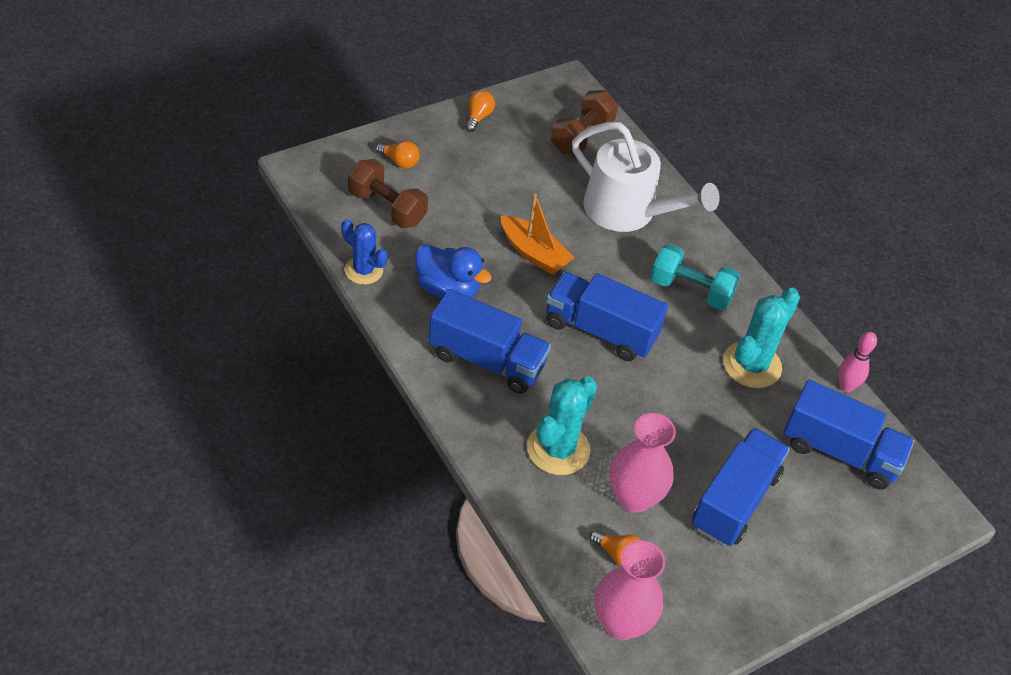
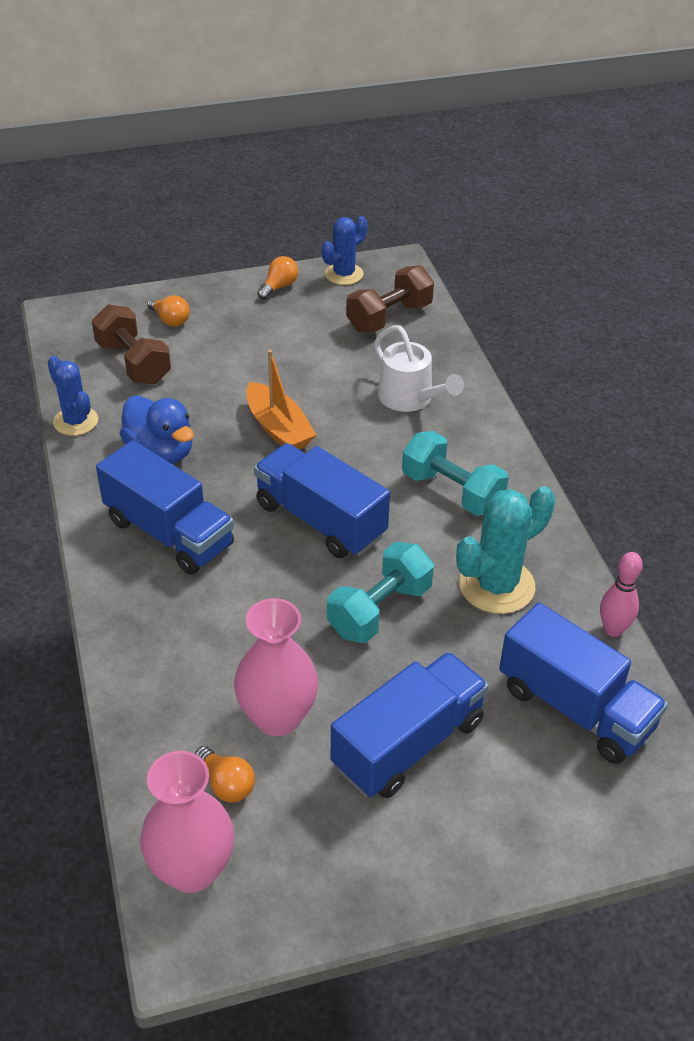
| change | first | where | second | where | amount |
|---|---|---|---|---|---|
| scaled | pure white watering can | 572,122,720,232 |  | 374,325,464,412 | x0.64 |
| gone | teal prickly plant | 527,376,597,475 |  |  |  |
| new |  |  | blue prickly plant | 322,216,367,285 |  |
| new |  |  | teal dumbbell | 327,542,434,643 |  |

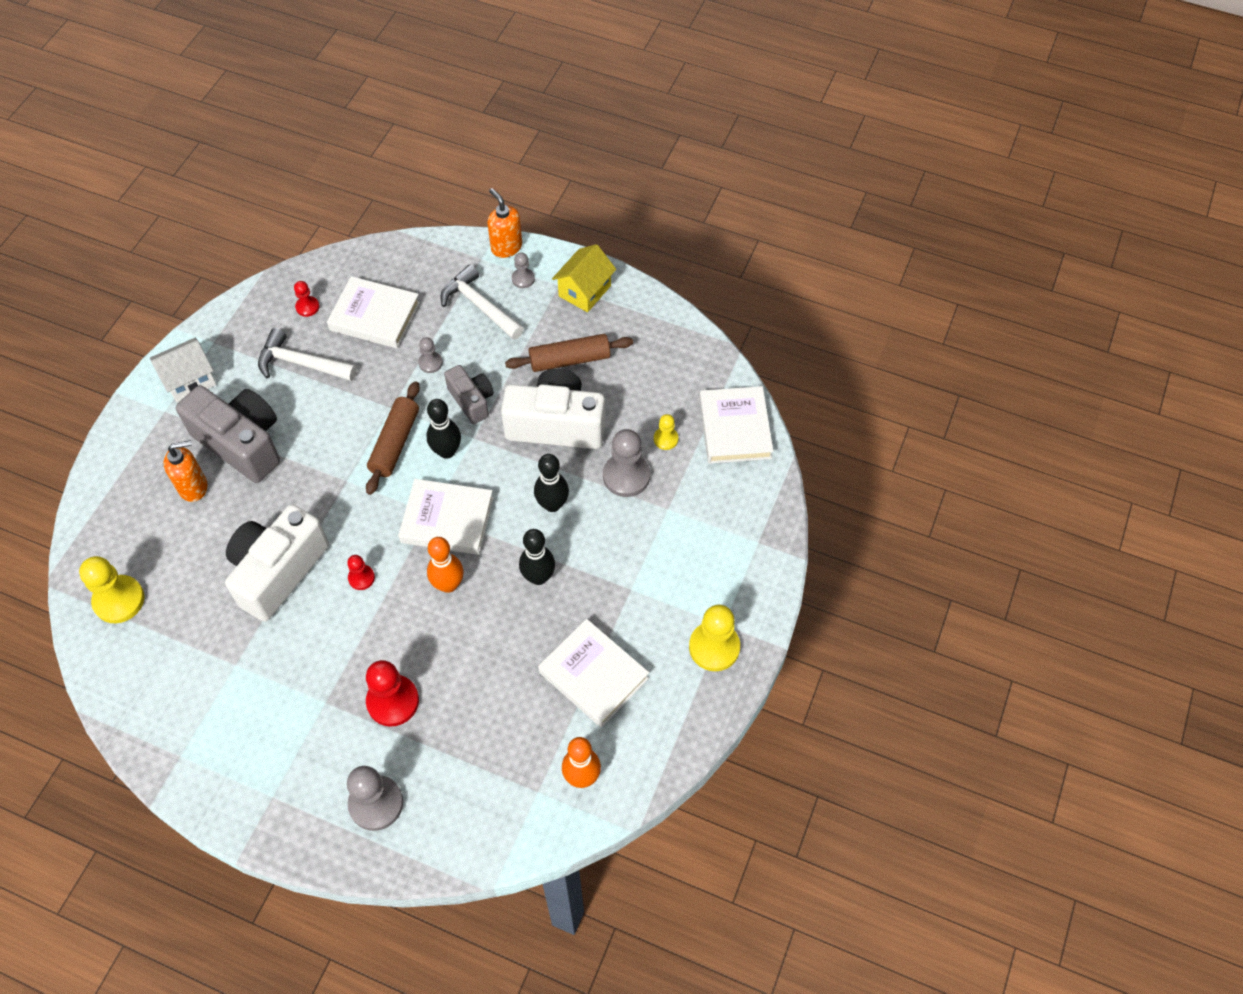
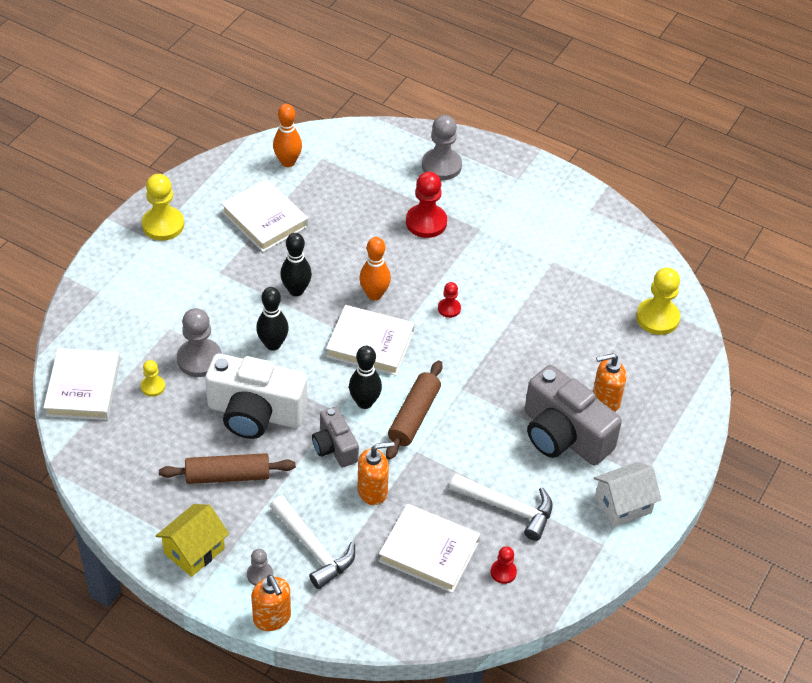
| change | first | where | second | where | amount |
|---|---|---|---|---|---|
| swapped | gray game pawn | 418,337,443,373 | orange-coloured soap pump | 358,441,394,505 |  |
| gone | pure white compact camera | 225,504,329,622 |  |  |  |

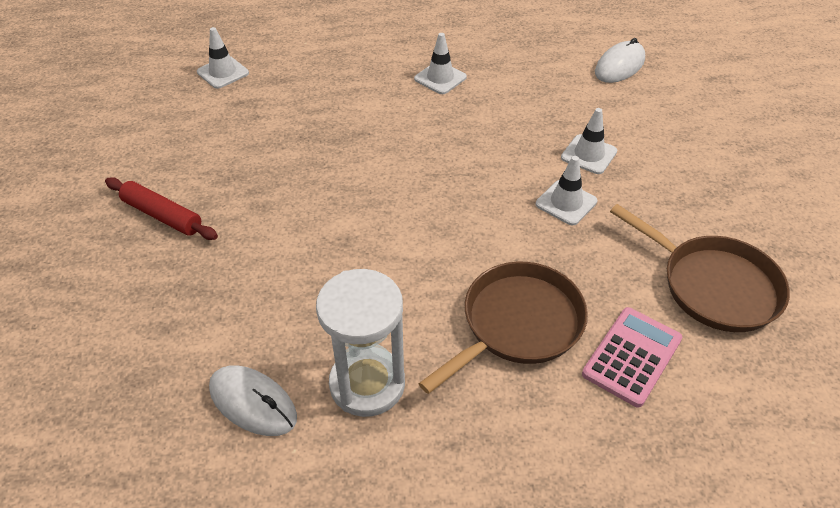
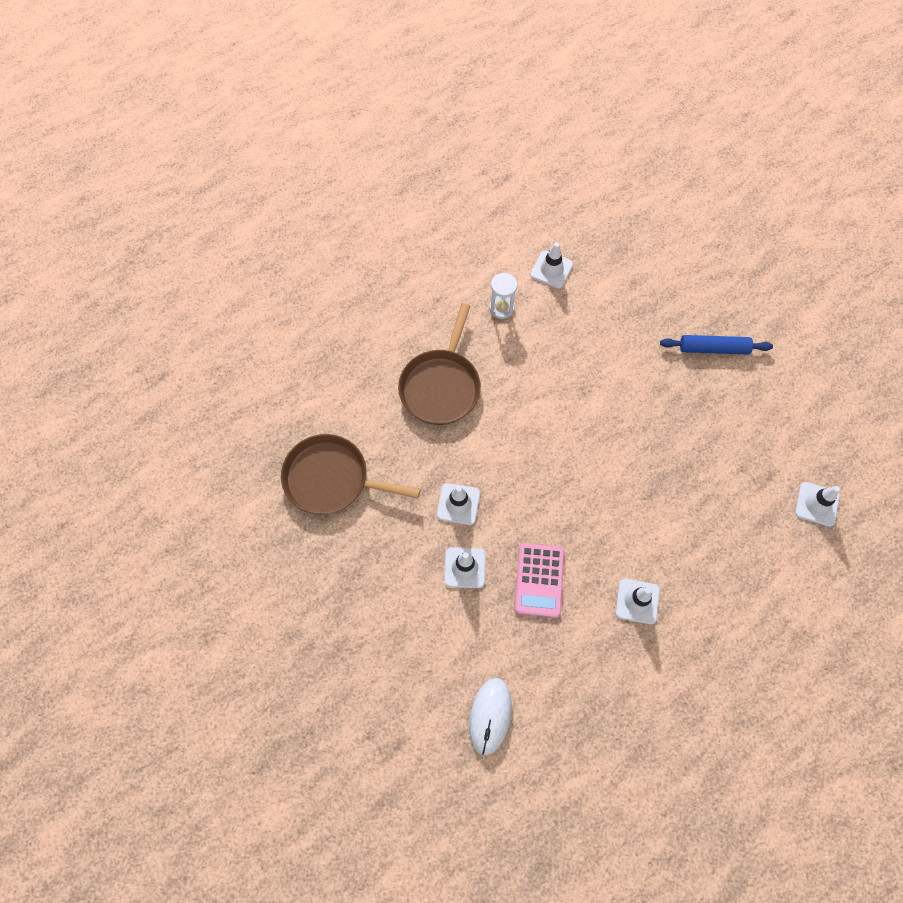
| change | first | where | second | where | amount |
|---|---|---|---|---|---|
| repainted | scarlet pastry roller | 105,177,218,240 | blue pastry roller | 660,335,773,354 |  |
| scaled | pure white sand timer | 316,269,405,417 |  | 489,273,517,319 | x0.55 |
| shifted | pink calculator | 582,307,682,407 |  | 515,543,564,618 |  |
| swapped | pure white mouse | 209,365,297,436 | pure white safety cone | 530,242,573,289 |  |

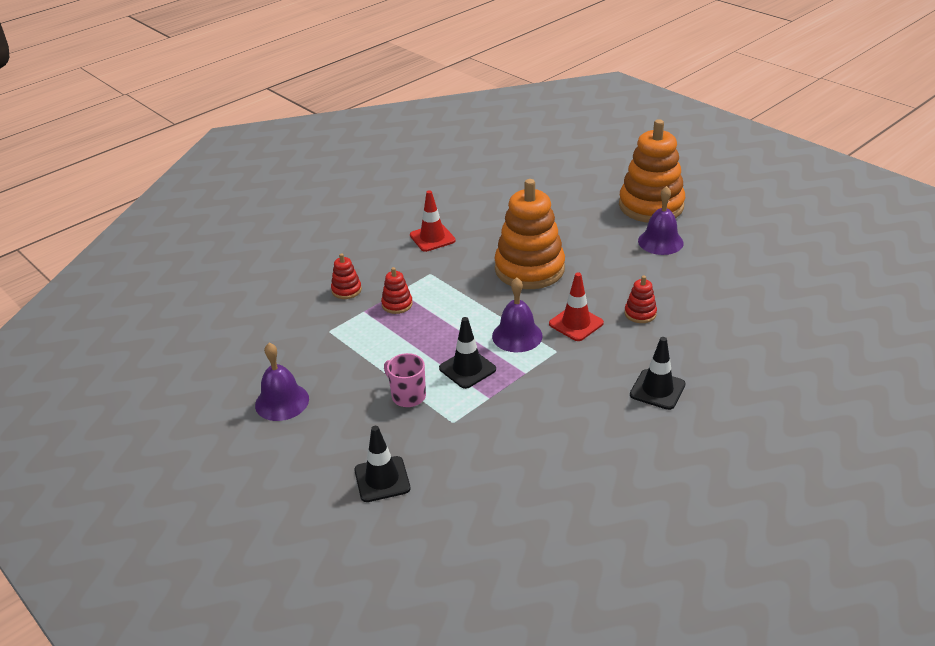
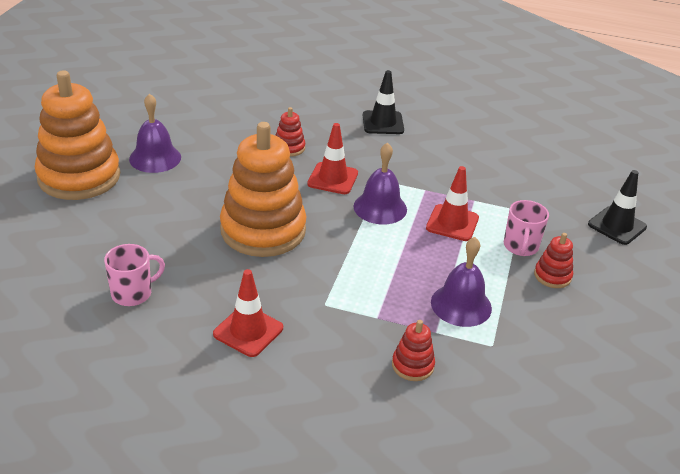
| change | first | where | second | where | amount |
|---|---|---|---|---|---|
| shifted | scarlet stacking toy | 381,267,413,314 |  | 534,233,573,288 |  |
| repainted | jet-black safety cone | 439,317,496,389 | scarlet safety cone | 426,166,479,241 |  |
| shifted | purple bell | 255,343,309,421 |  | 431,237,492,327 |  |
| new |  |  | pink coffee mug | 104,244,165,306 |  |

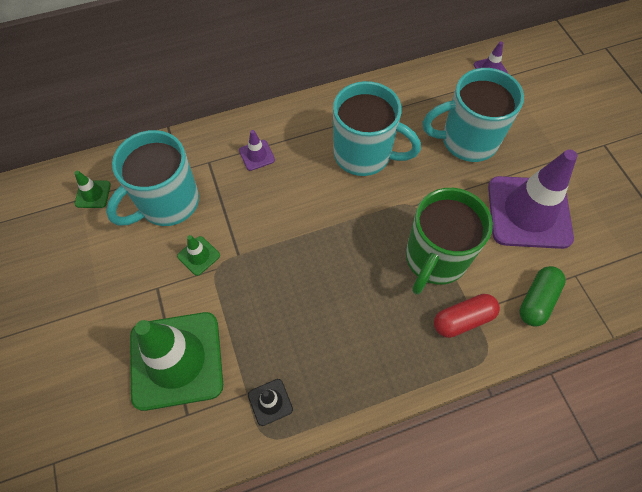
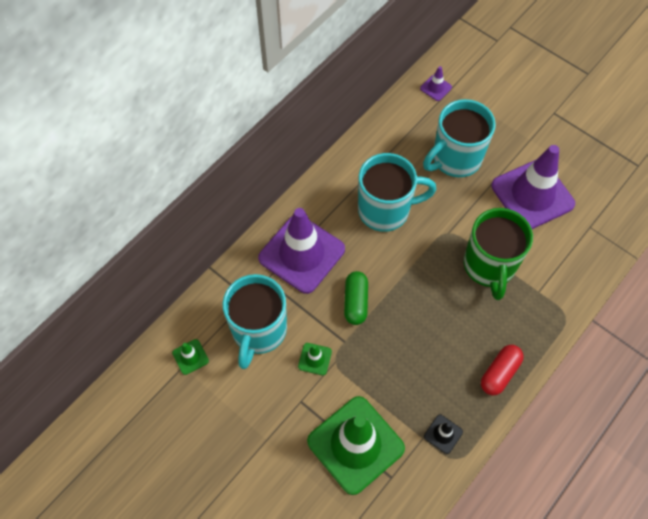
| change | first | where | second | where | amount |
|---|---|---|---|---|---|
| scaled | purple safety cone | 239,130,275,171 |  | 258,208,345,294 | x2.45 |
| shifted | emerald capsule | 520,266,566,327 |  | 344,271,368,325 |  |
| shifted | scarlet capsule | 434,294,500,338 |  | 481,345,524,395 |  |

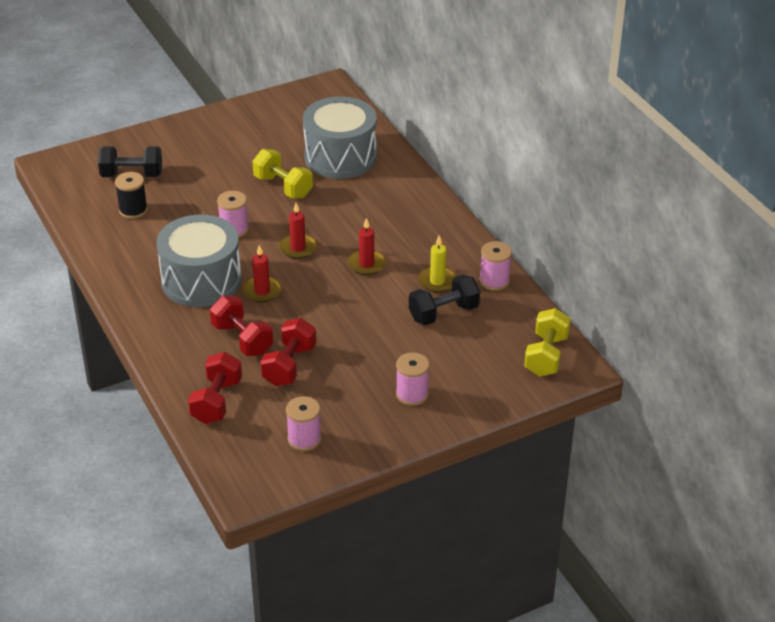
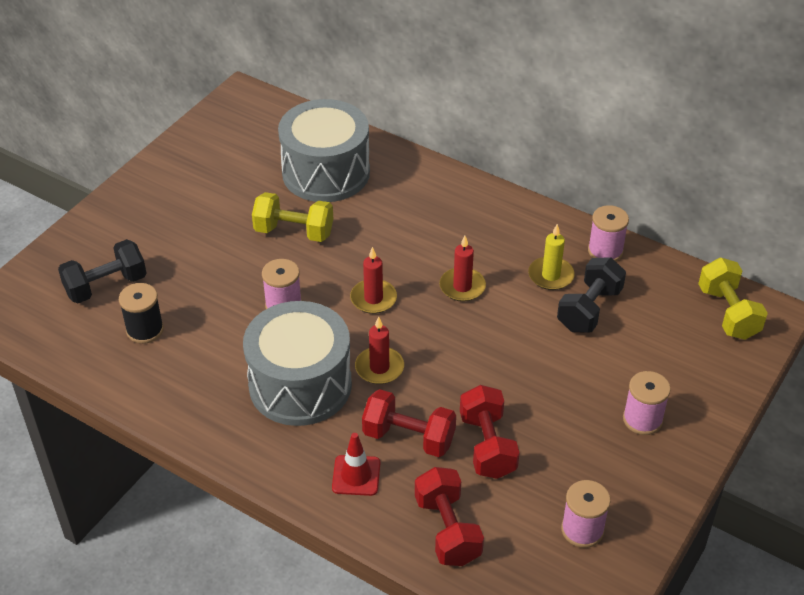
| change | first | where | second | where | amount |
|---|---|---|---|---|---|
| new |  |  | scarlet safety cone | 332,433,380,496 |  |

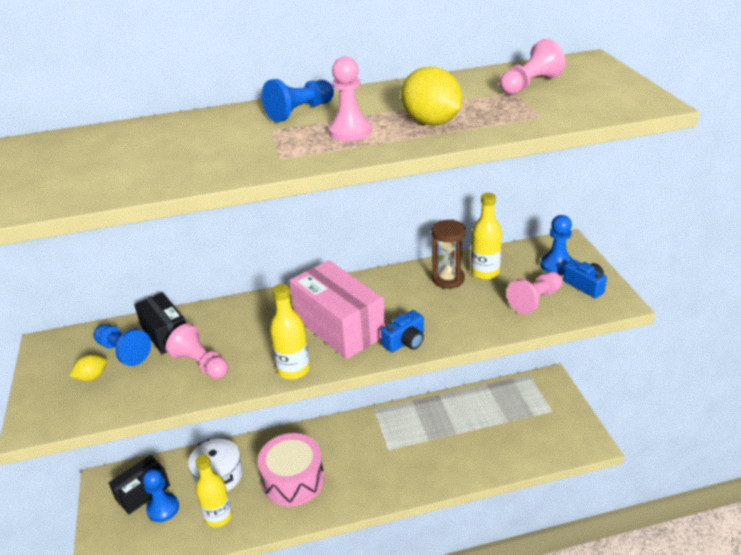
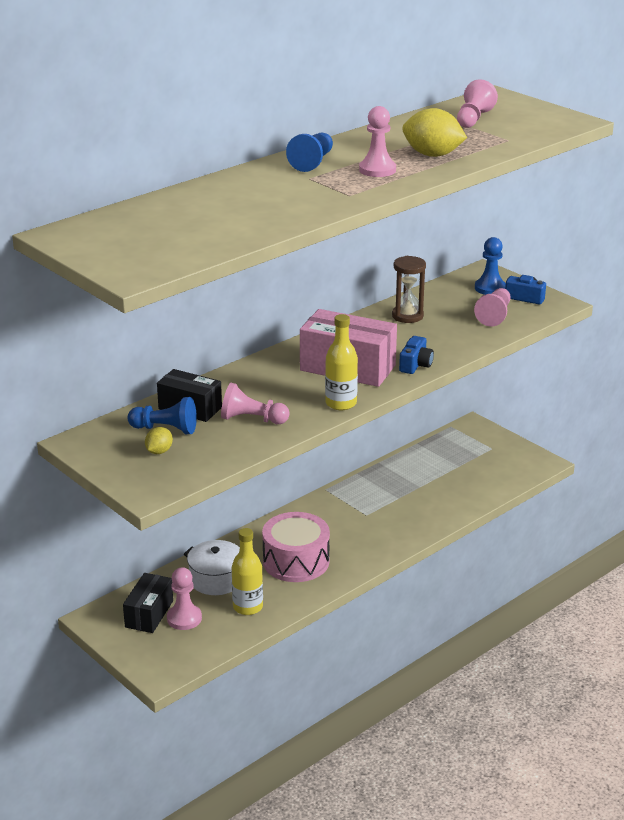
| change | first | where | second | where | amount |
|---|---|---|---|---|---|
| gone | yellow flask | 471,193,502,280 |  |  |  |
| repainted | blue game pawn | 143,469,179,522 | pink game pawn | 167,567,202,630 |  |

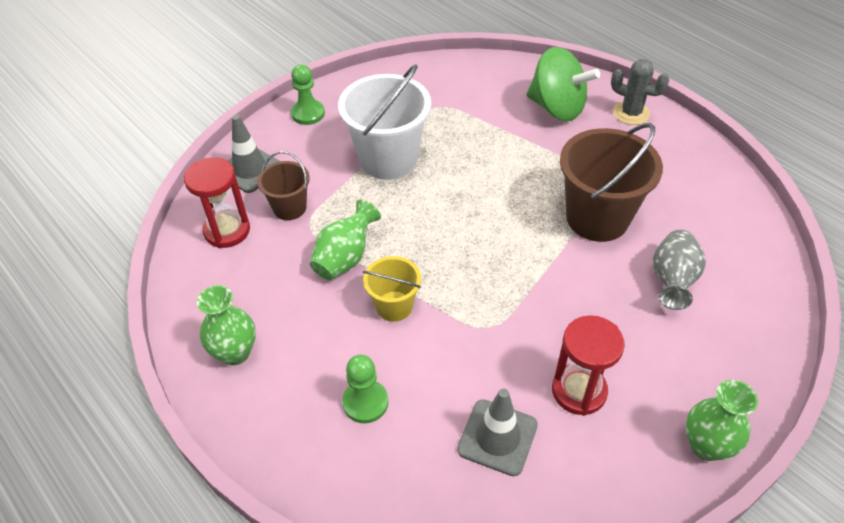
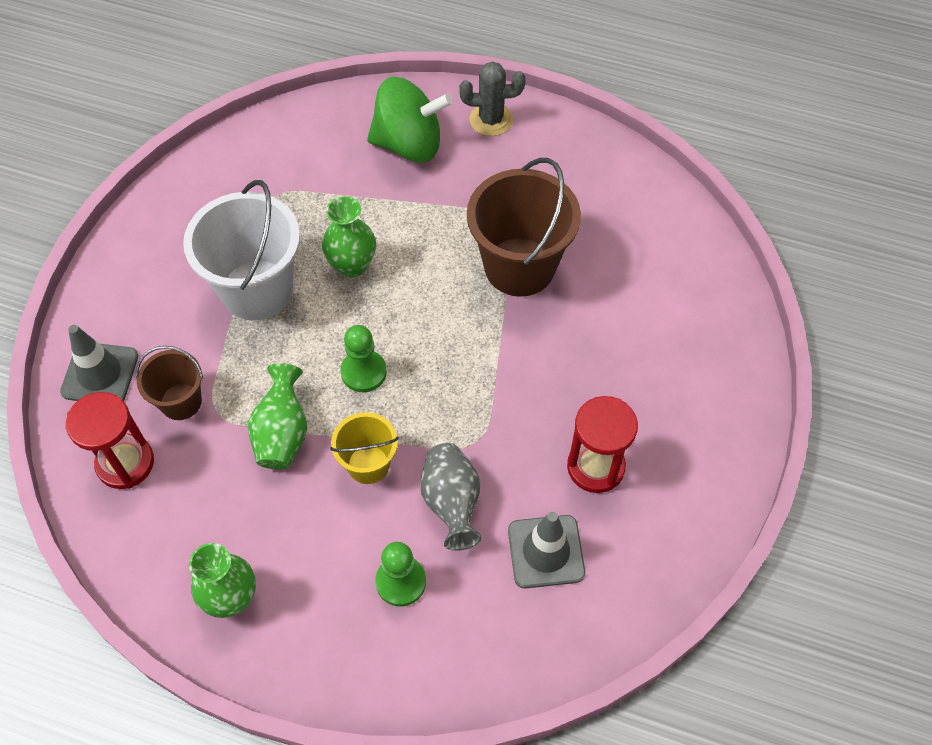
| change | first | where | second | where | amount |
|---|---|---|---|---|---|
| shifted | emerald game pawn | 291,65,325,125 |  | 340,325,387,392 |  |
| shifted | gray tall vase | 652,230,706,310 |  | 420,443,482,551 |  |
| shifted | emerald tall vase | 686,380,758,461 |  | 322,196,376,277 |  |

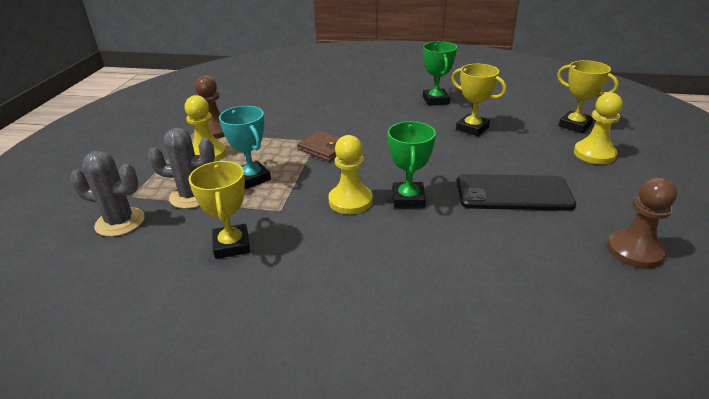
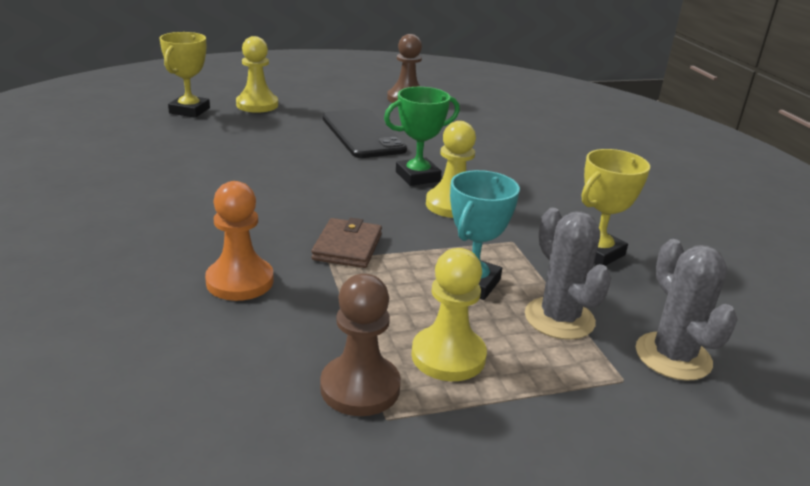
| change | first | where | second | where | amount |
|---|---|---|---|---|---|
| gone | emerald prize cup | 423,41,457,106 |  |  |  |
| gone | yellow prize cup | 451,64,507,136 |  |  |  |
| new |  |  | orange-coloured game pawn | 205,181,274,301 |  |

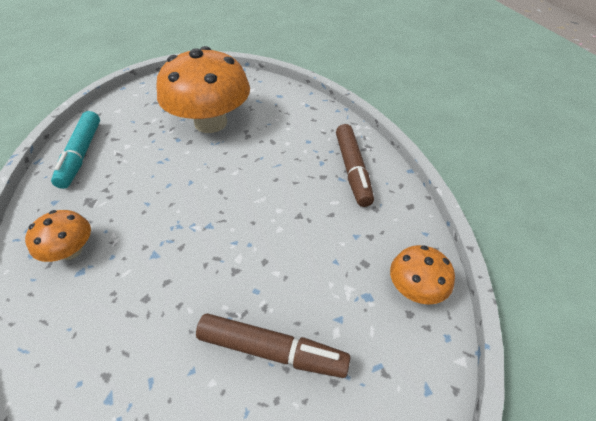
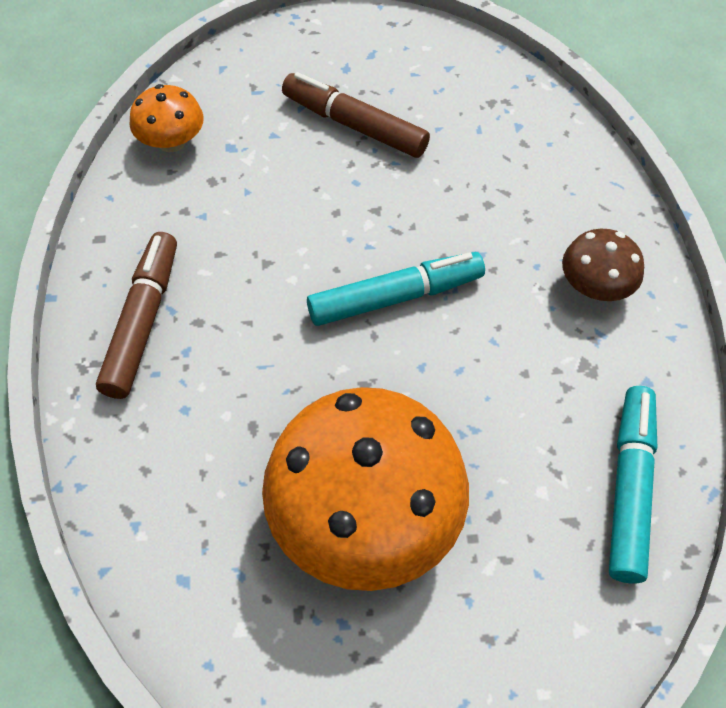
| change | first | where | second | where | amount |
|---|---|---|---|---|---|
| repainted | orange-coloured fungus | 25,210,91,262 | dark brown fungus | 562,229,644,301 |  |
| new |  |  | teal felt pen | 307,252,485,326 |  |

